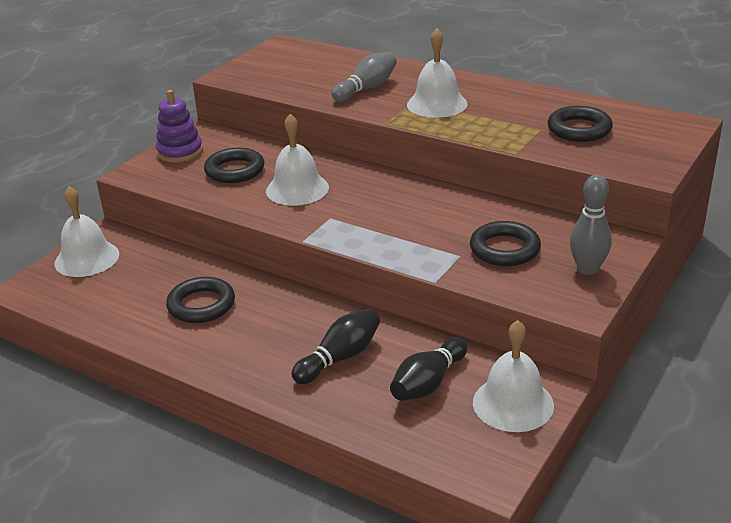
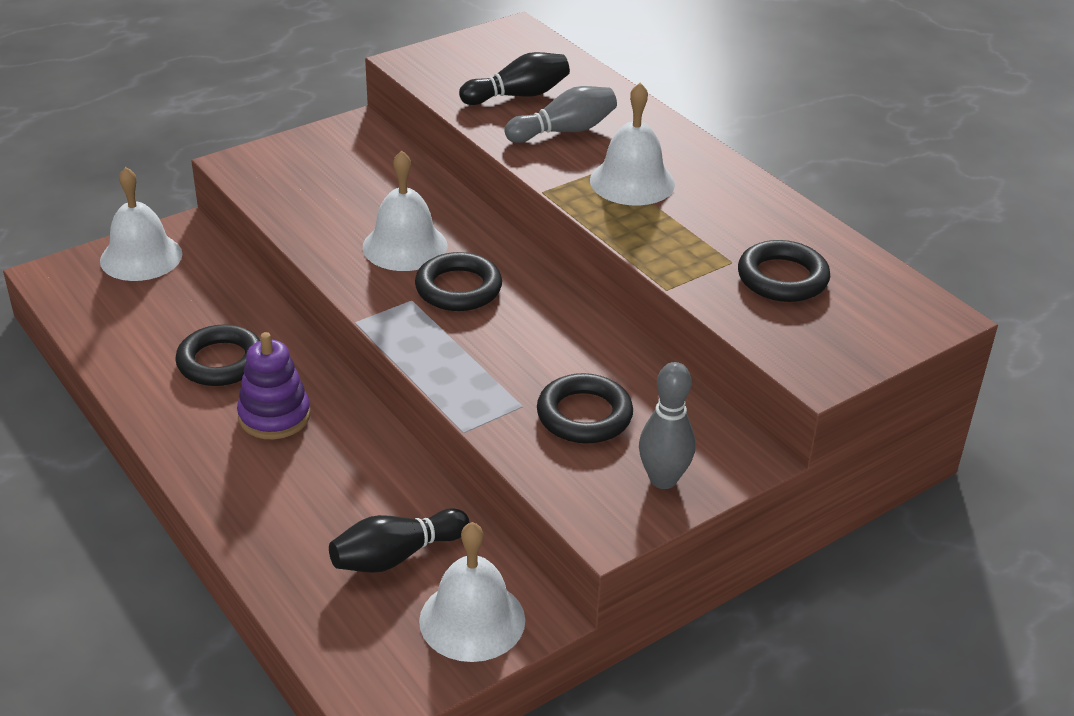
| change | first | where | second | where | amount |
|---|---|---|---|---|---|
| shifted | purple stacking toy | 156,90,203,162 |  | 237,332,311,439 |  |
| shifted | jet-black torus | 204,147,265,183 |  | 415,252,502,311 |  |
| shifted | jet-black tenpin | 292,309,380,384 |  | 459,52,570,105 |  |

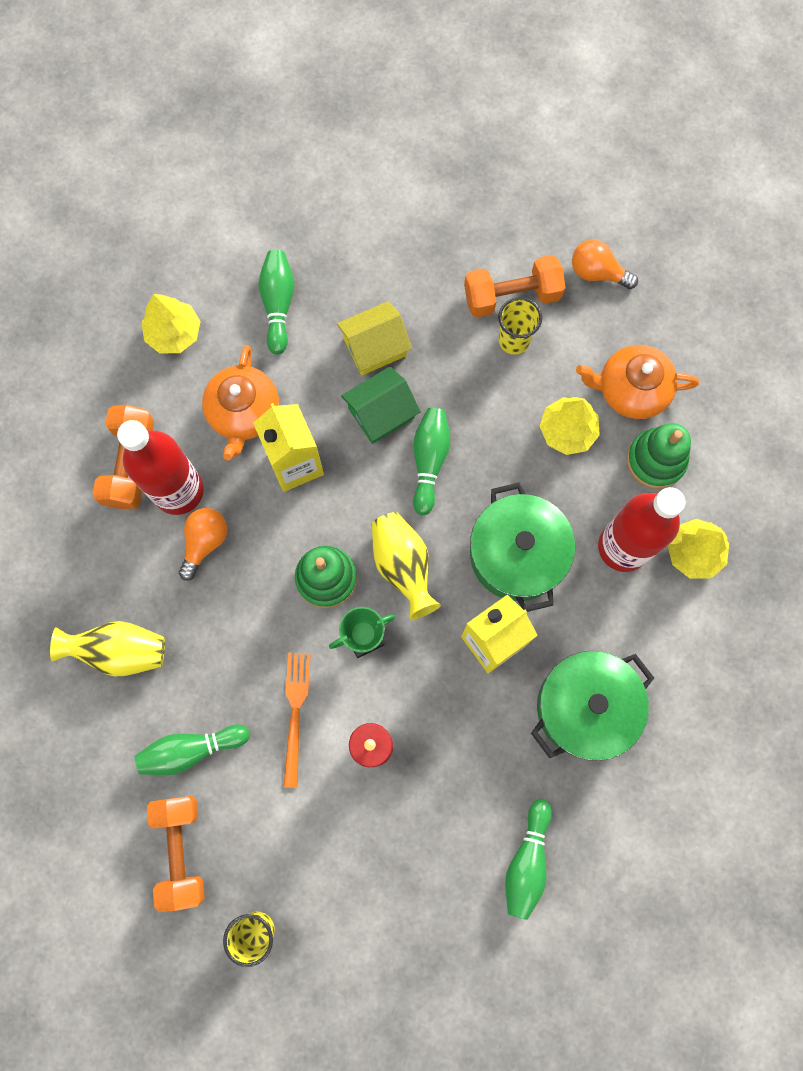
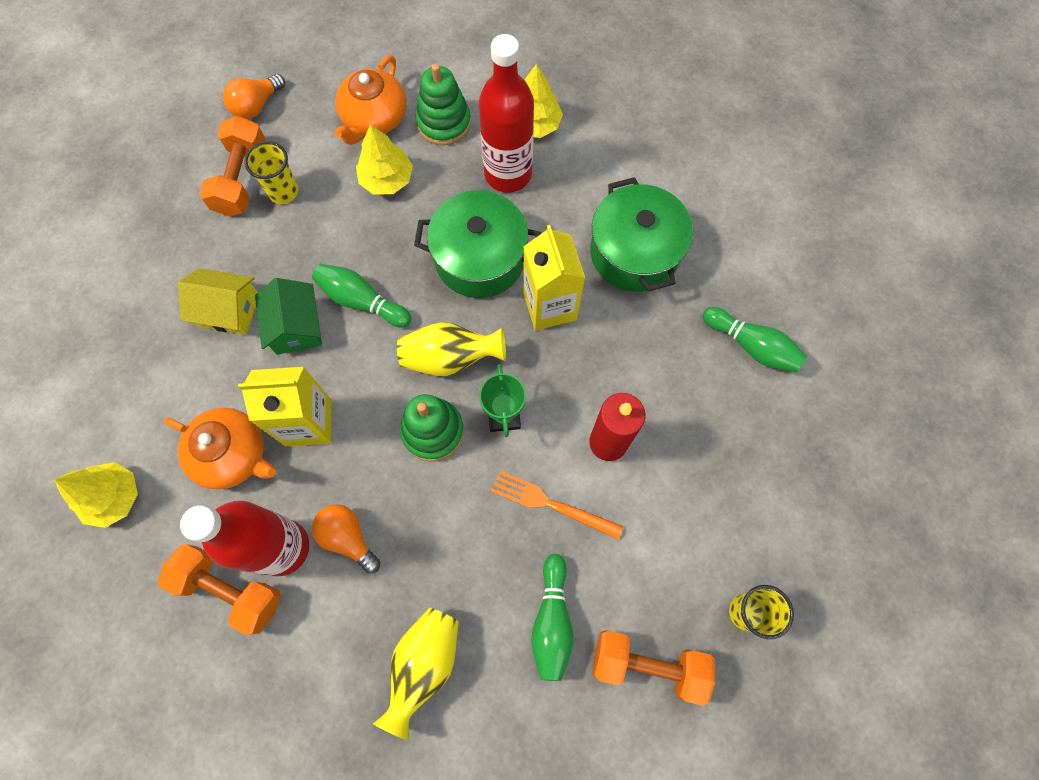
| change | first | where | second | where | amount |
|---|---|---|---|---|---|
| gone | emerald tenpin | 259,250,294,355 |  |  |  |
| rotated | yellow house | 337,301,412,375 |  | 178,268,258,335 | 75 degrees counterclockwise |

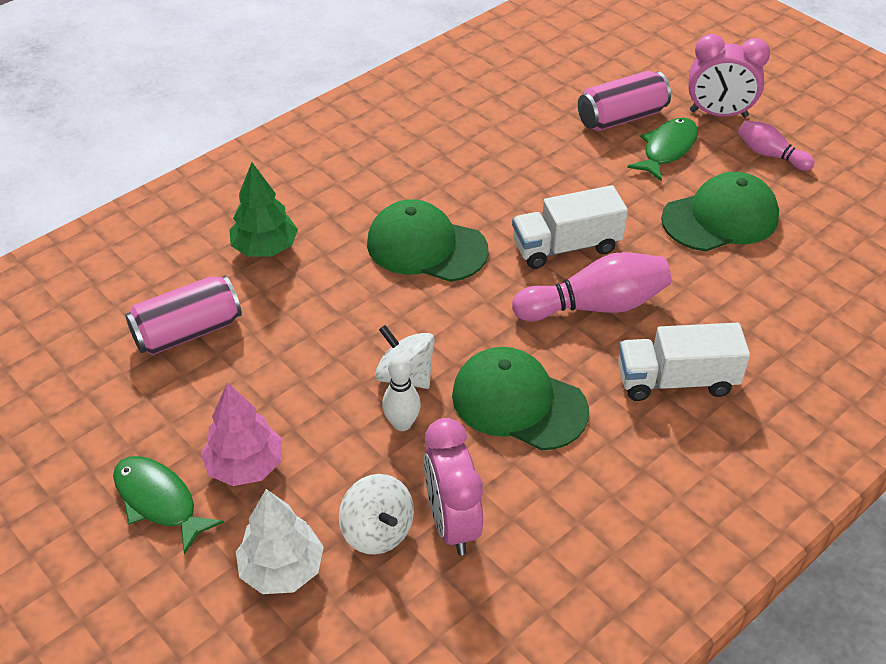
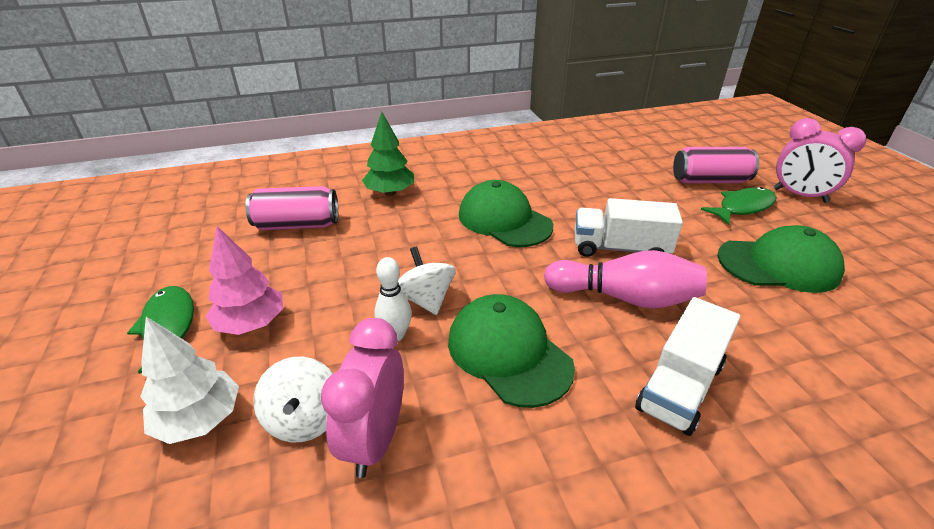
| change | first | where | second | where | amount |
|---|---|---|---|---|---|
| gone | pink tenpin | 738,120,815,171 |  |  |  |
| rotated | pure white toy truck | 618,323,750,401 |  | 635,297,740,436 | 75 degrees counterclockwise |

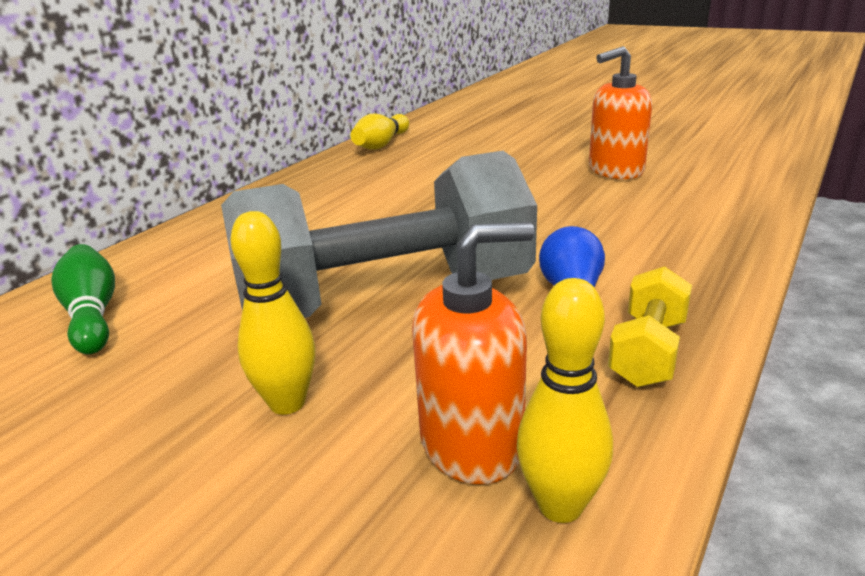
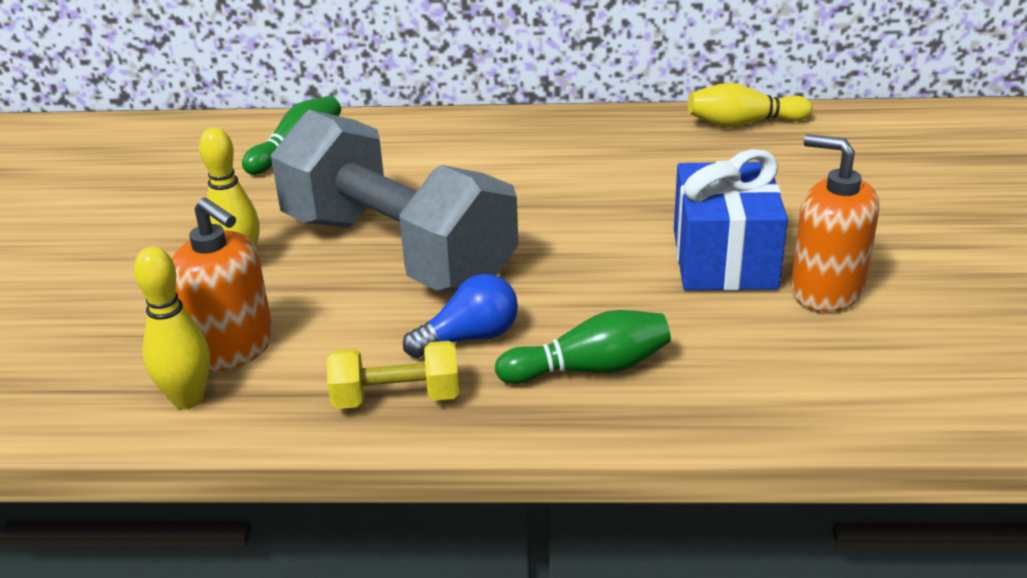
| change | first | where | second | where | amount |
|---|---|---|---|---|---|
| new |  |  | blue wrapped gift | 674,149,788,291 |  |
| new |  |  | emerald tenpin | 495,310,671,384 |  |

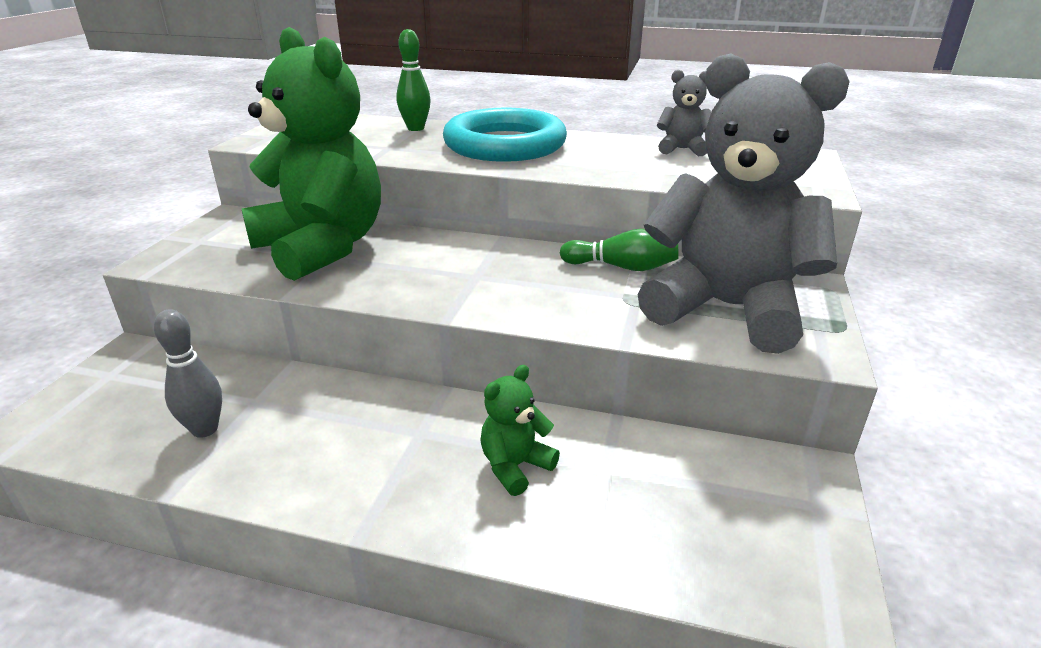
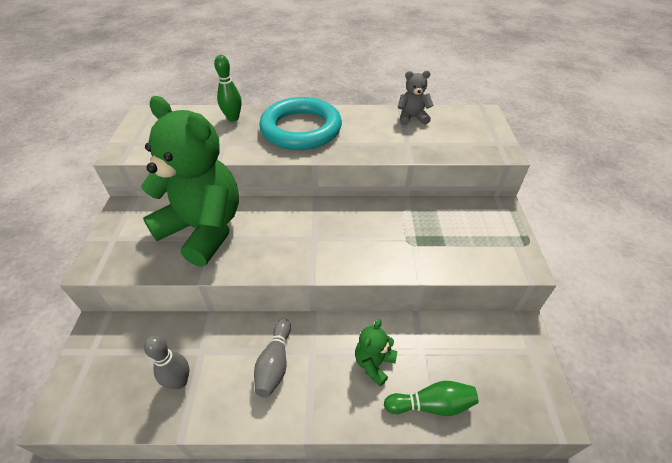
| change | first | where | second | where | amount |
|---|---|---|---|---|---|
| gone | gray teddy | 637,53,850,354 |  |  |  |
| shifted | emerald tenpin | 560,229,678,271 |  | 384,381,478,416 |  |
| new |  |  | gray tenpin | 254,318,291,397 |  |

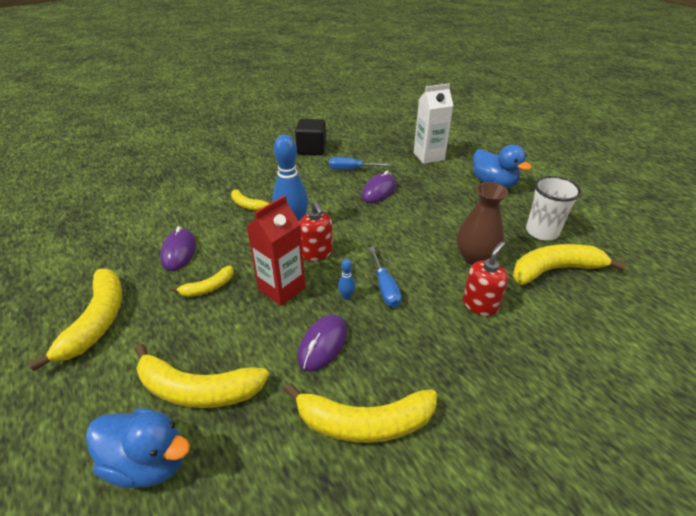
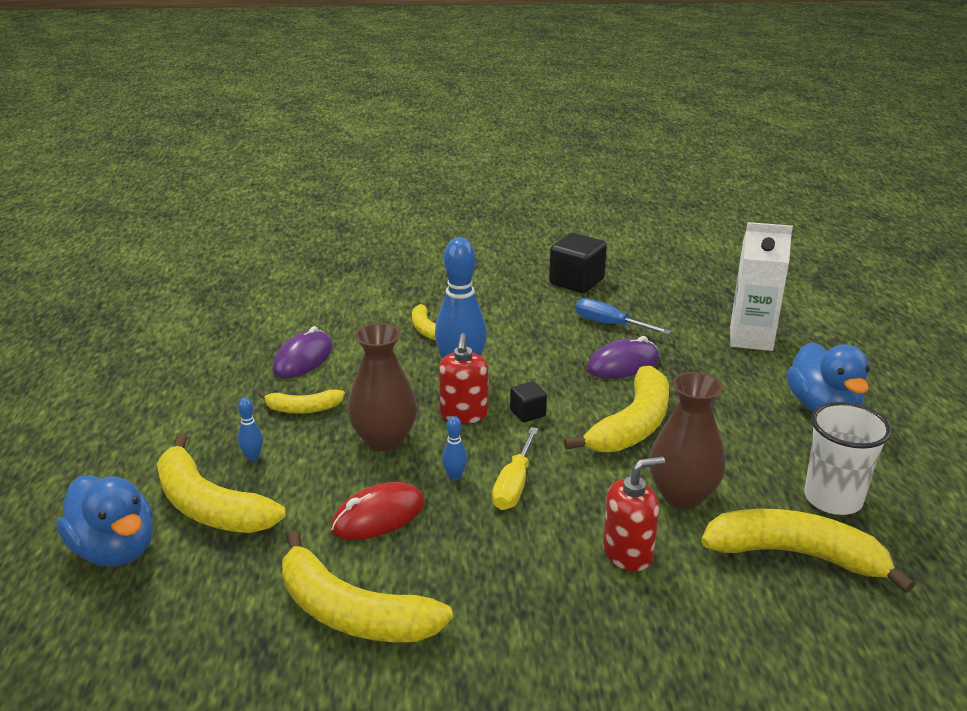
| change | first | where | second | where | amount |
|---|---|---|---|---|---|
| swapped | scarlet juice carton | 246,195,305,306 | dark brown tall vase | 347,323,417,451 |  |
| repainted | blue flat screwdriver | 369,247,402,308 | yellow flat screwdriver | 492,427,538,510 |  |
| shifted | yellow banana fruit | 28,269,122,371 |  | 564,366,669,452 |  |
| repainted | purple mouse | 297,314,347,372 | scarlet mouse | 331,482,425,540 |  |
| new |  |  | jet-black solid cube | 510,381,547,422 |  |
| new |  |  | blue tenpin | 238,398,263,461 |  |

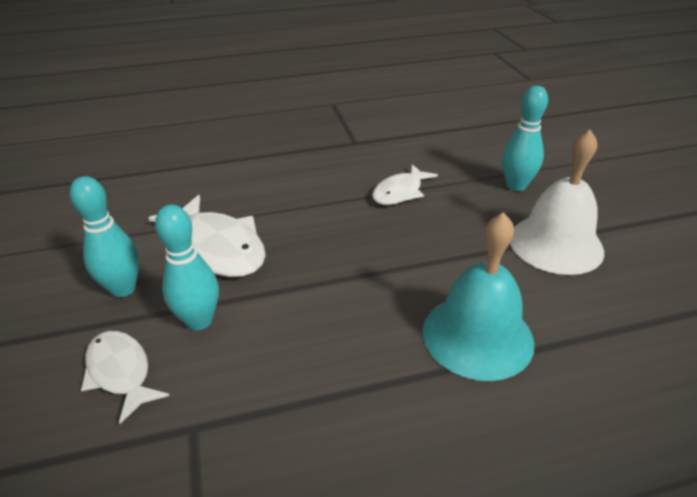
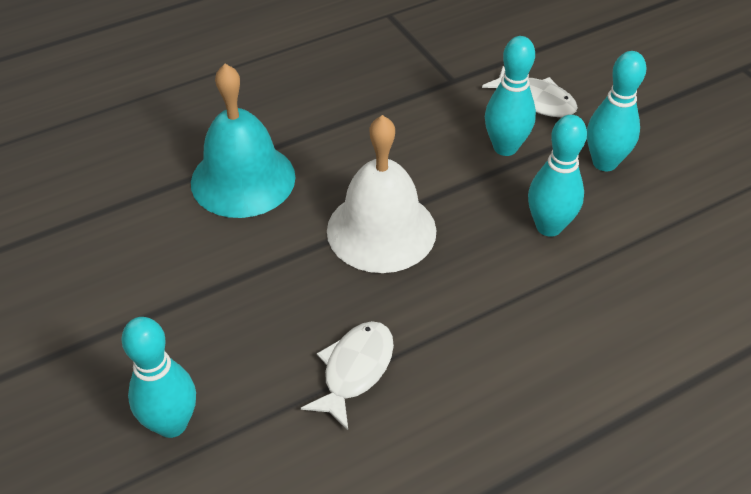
| change | first | where | second | where | amount |
|---|---|---|---|---|---|
| shifted | pure white bell | 510,130,604,275 |  | 327,115,436,273 |  |
| swapped | pure white fish | 149,195,266,277 | teal tenpin | 528,115,587,237 |  |

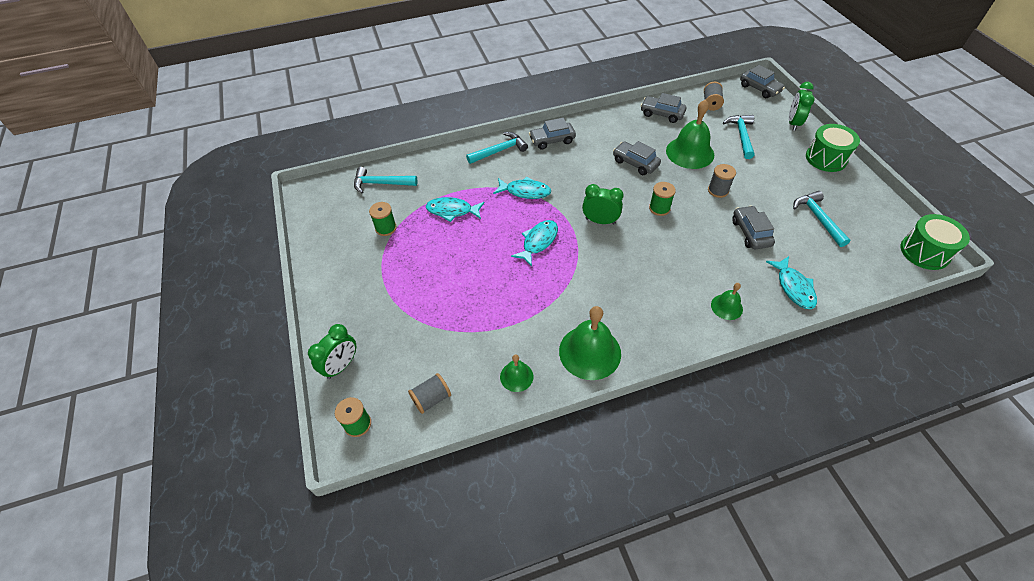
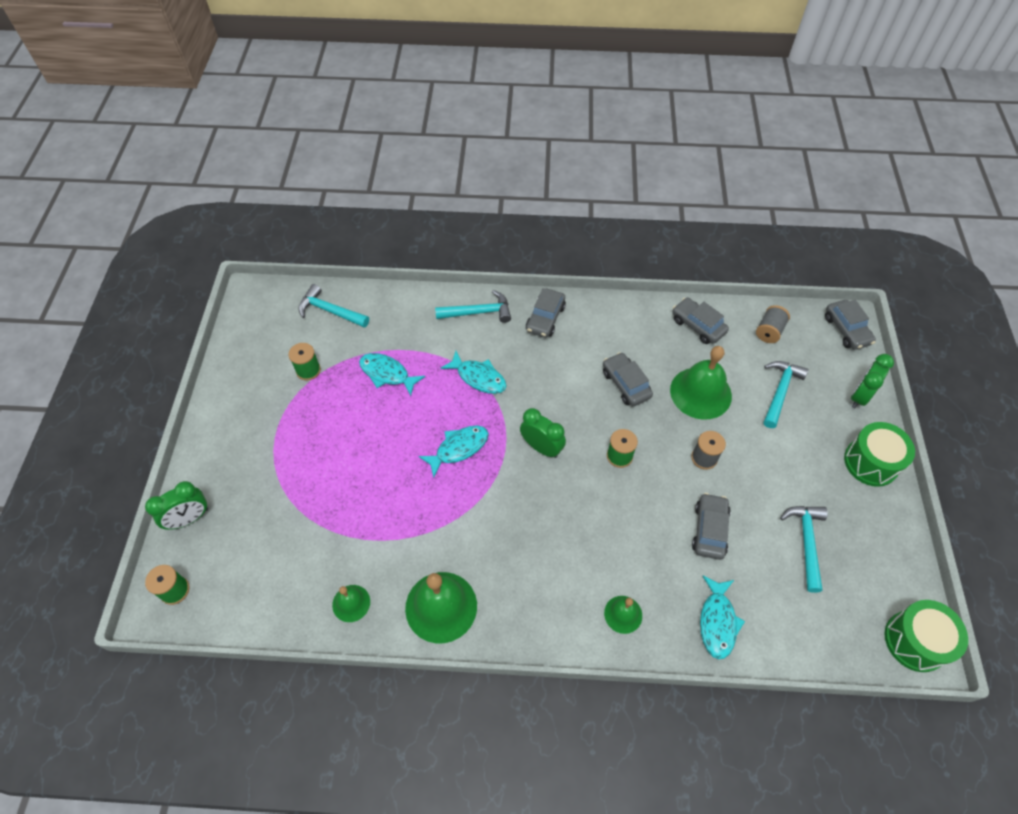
| change | first | where | second | where | amount |
|---|---|---|---|---|---|
| rotated | gray car | 529,118,576,150 |  | 526,288,566,338 | 75 degrees counterclockwise |
| gone | gray spool | 408,373,451,414 |  |  |  |

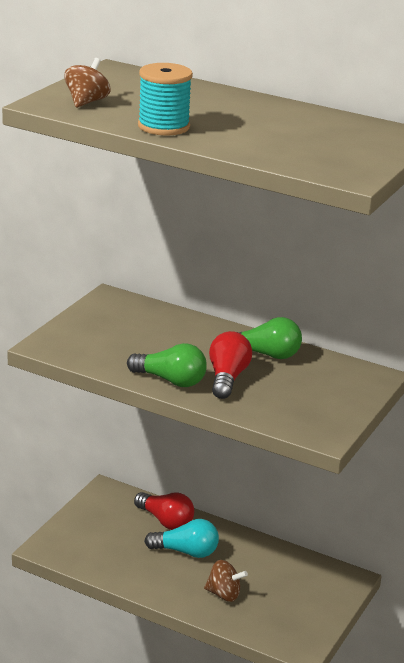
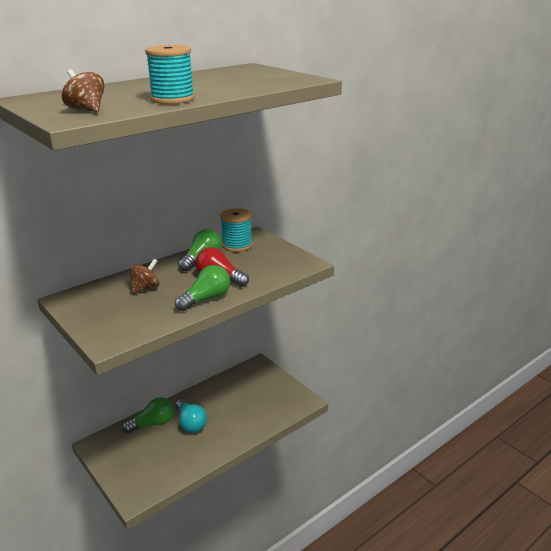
| change | first | where | second | where | amount |
|---|---|---|---|---|---|
| repainted | scarlet light bulb | 134,492,194,530 | emerald light bulb | 122,397,174,433 |  |
| rotated | teal light bulb | 144,519,219,558 |  | 176,399,207,433 | 120 degrees clockwise |
| shifted | dark brown spinning top | 204,560,248,602 |  | 129,259,159,294 |  |
| new |  |  | teal spool | 220,208,252,252 |  |

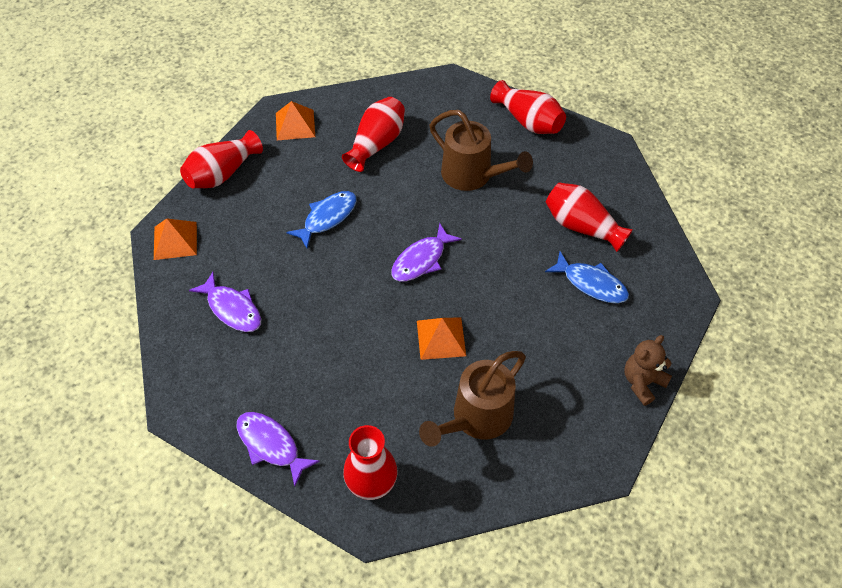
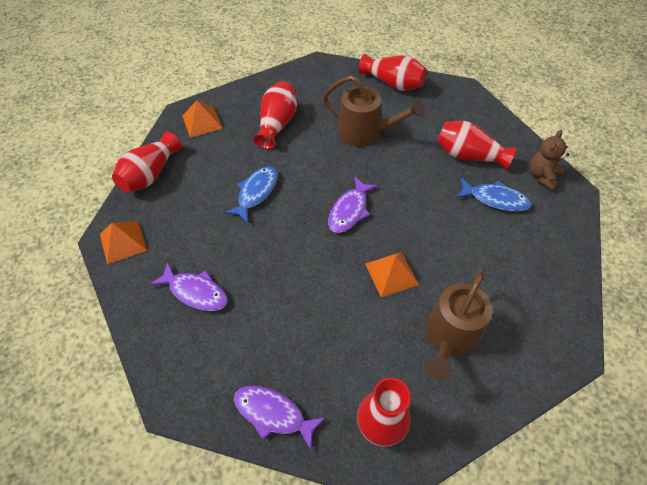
| change | first | where | second | where | amount |
|---|---|---|---|---|---|
| shifted | dark brown teddy | 624,335,672,406 |  | 530,130,569,191 |  |

